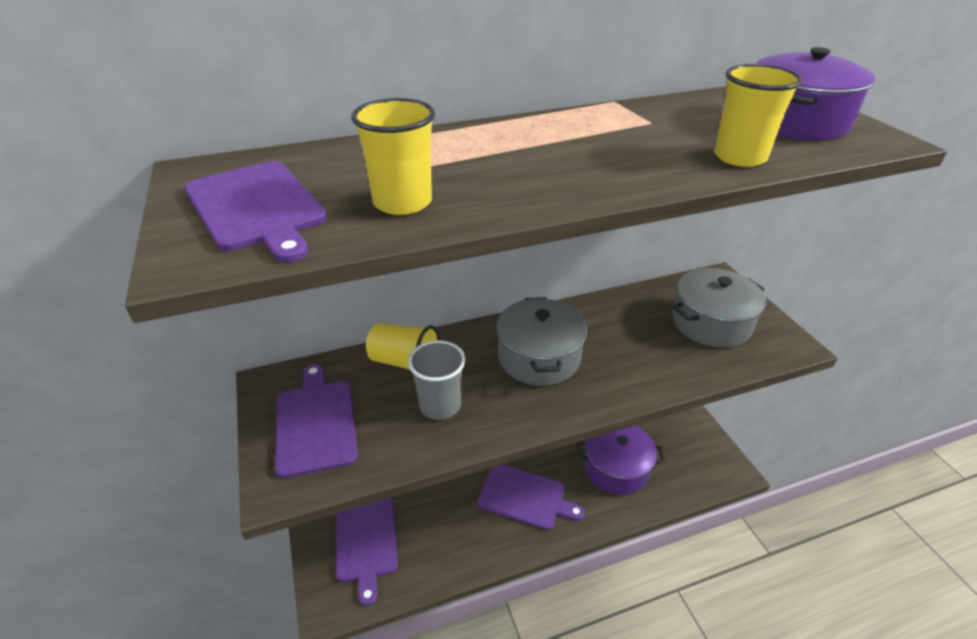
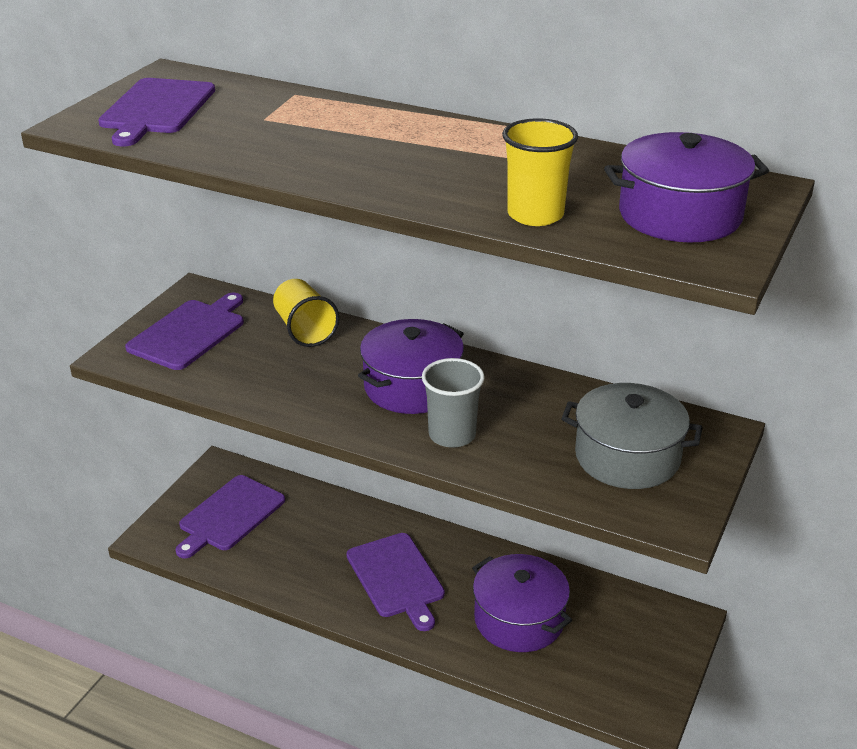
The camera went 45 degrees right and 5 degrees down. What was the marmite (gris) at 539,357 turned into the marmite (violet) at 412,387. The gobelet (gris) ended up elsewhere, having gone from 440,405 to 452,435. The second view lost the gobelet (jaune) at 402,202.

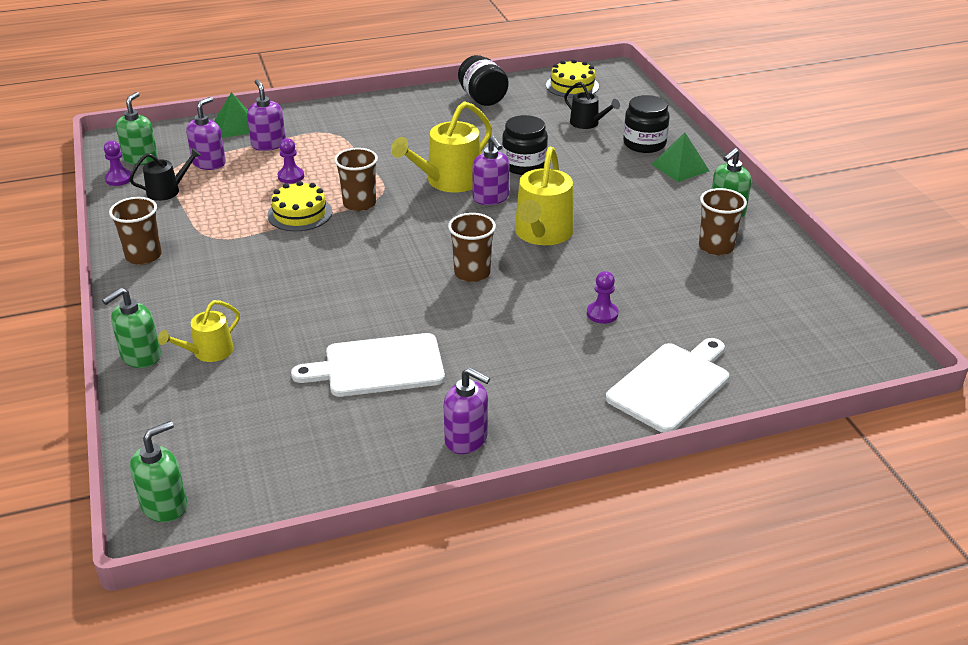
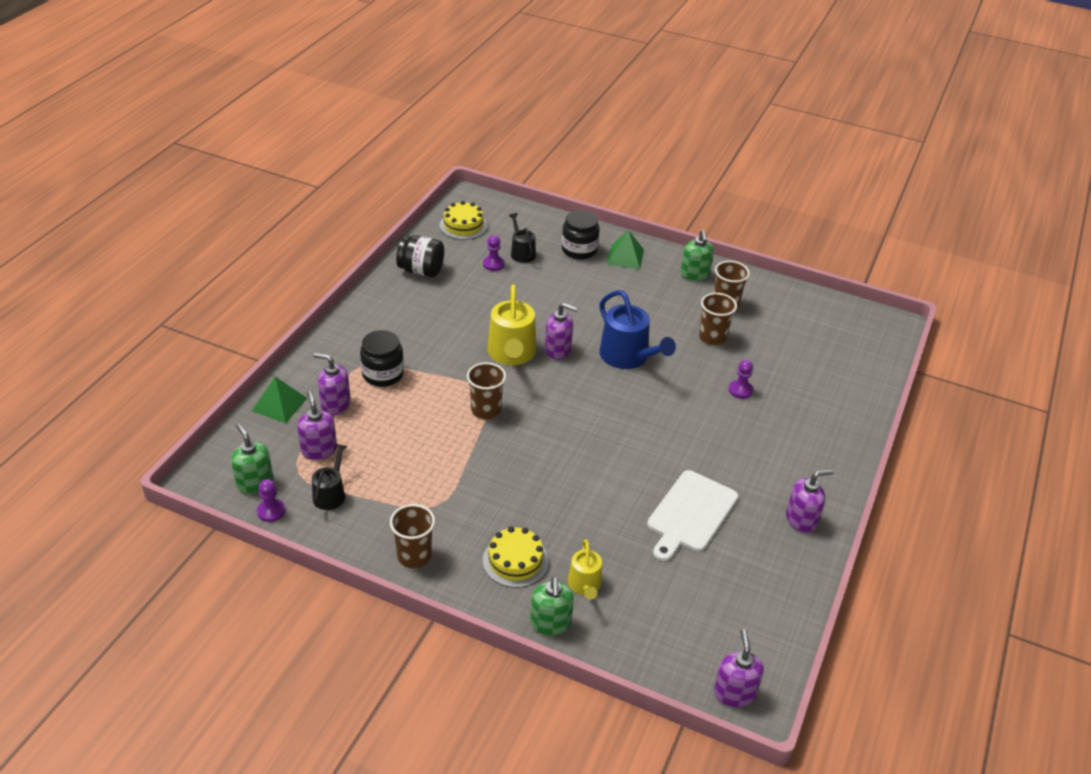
The camera went 50 degrees left and 5 degrees up. The bocal (noir) ended up elsewhere, having gone from 524,165 to 383,374. The pion (violet) ended up elsewhere, having gone from 291,176 to 493,264. The gâteau (jaune) ended up elsewhere, having gone from 300,213 to 515,561. The arrosoir (noir) at 587,123 ended up facing another way, 105 degrees counterclockwise from before. What was the arrosoir (jaune) at 542,233 turned into the arrosoir (bleu) at 628,357. The gobelet (marron) ended up elsewhere, having gone from 472,273 to 712,337. What was the distributeur de savon (vert) at 165,505 turned into the distributeur de savon (violet) at 734,693. The second view lost the planche à découper (blanc) at 671,385.

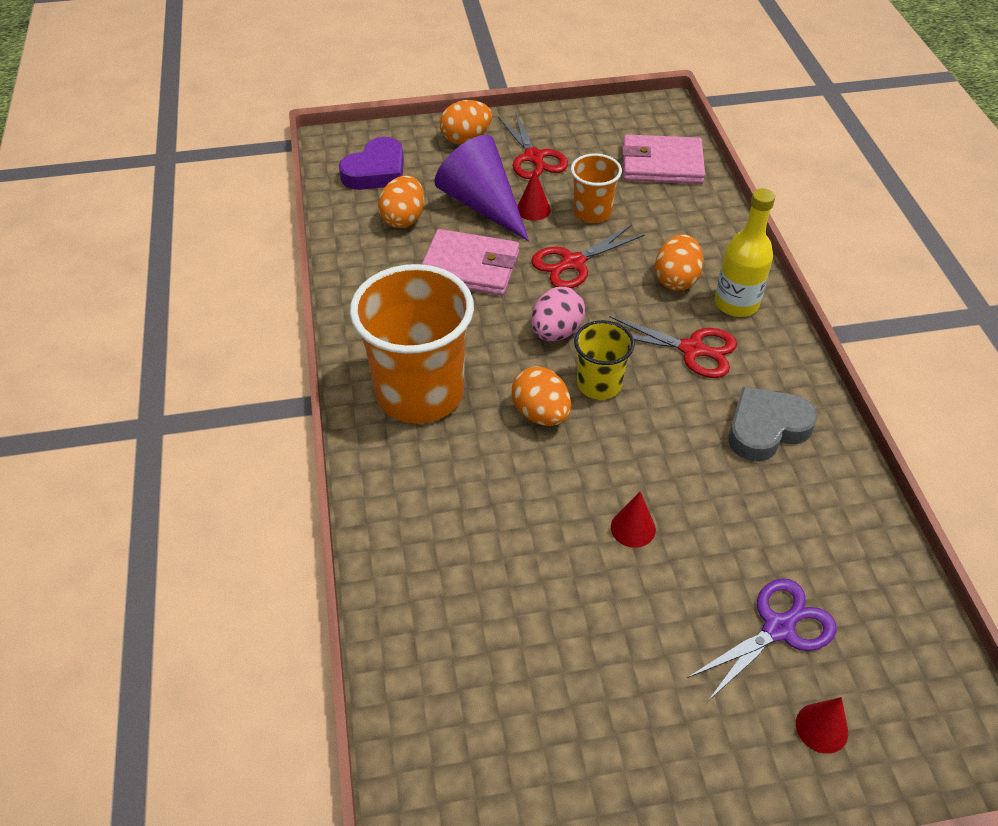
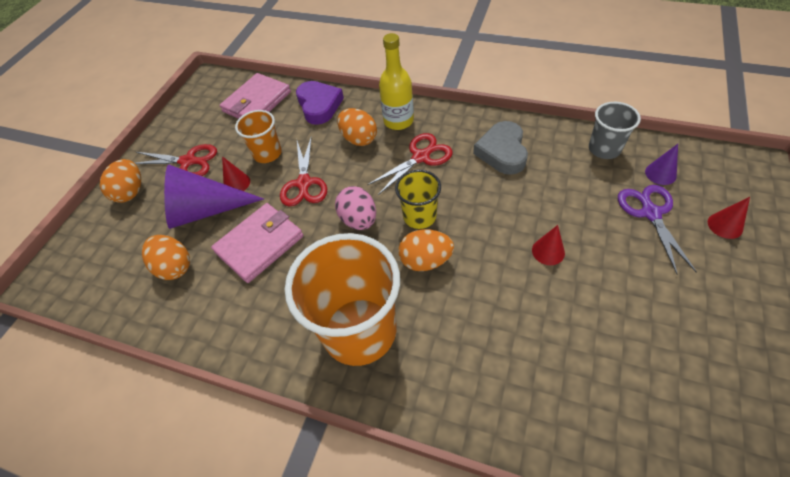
The camera went 55 degrees left and 5 degrees up. The cœur (violet) ended up elsewhere, having gone from 376,171 to 319,105. The second view gained the gobelet (gris) at 604,149. The second view gained the cône (violet) at 660,173.

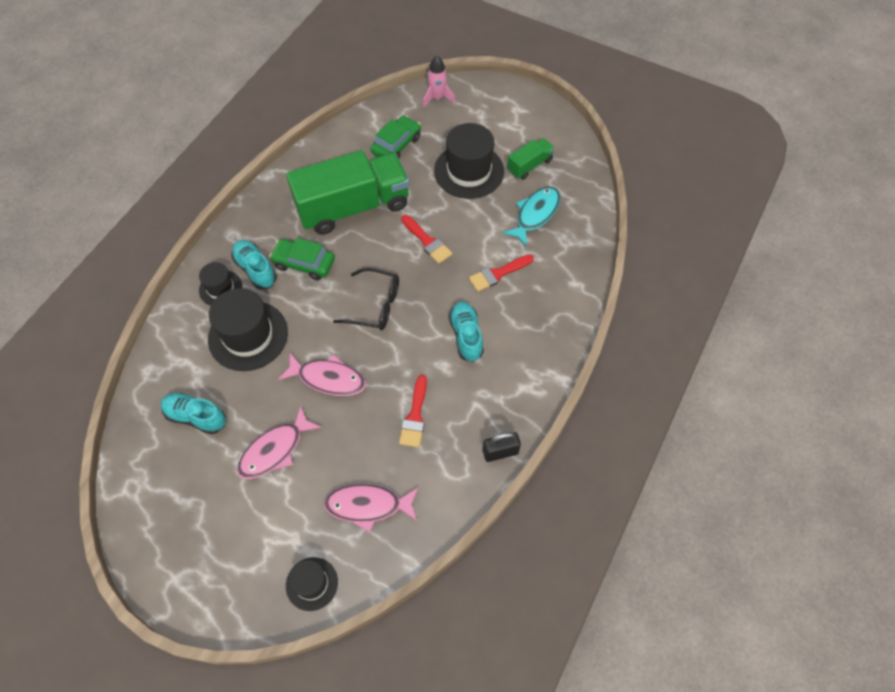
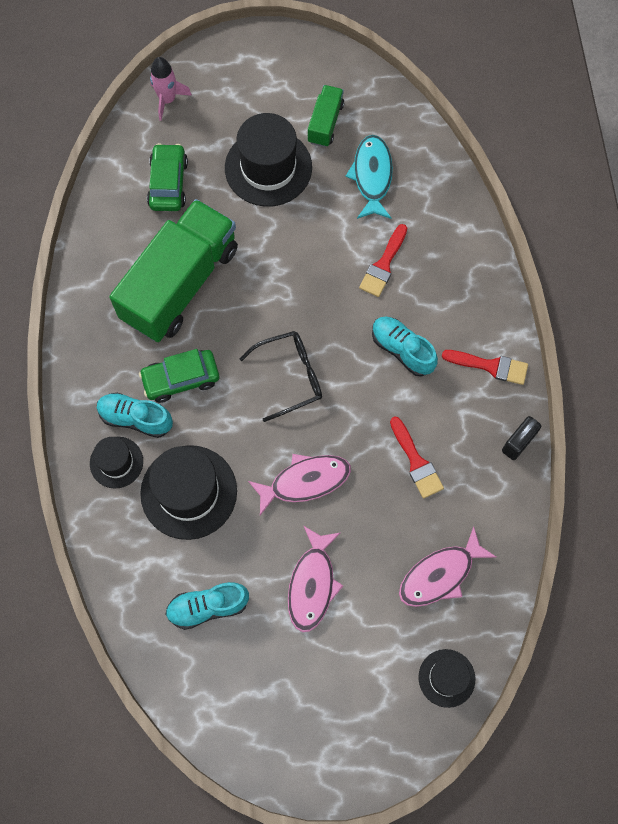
The camera went 35 degrees left and 10 degrees up. The pinceau (rouge) ended up elsewhere, having gone from 427,241 to 490,366.

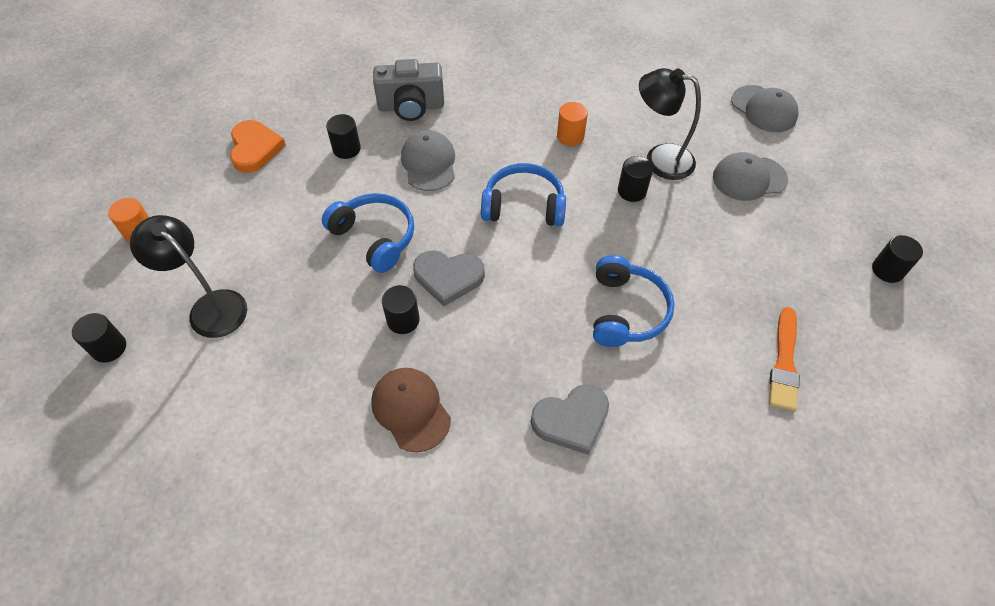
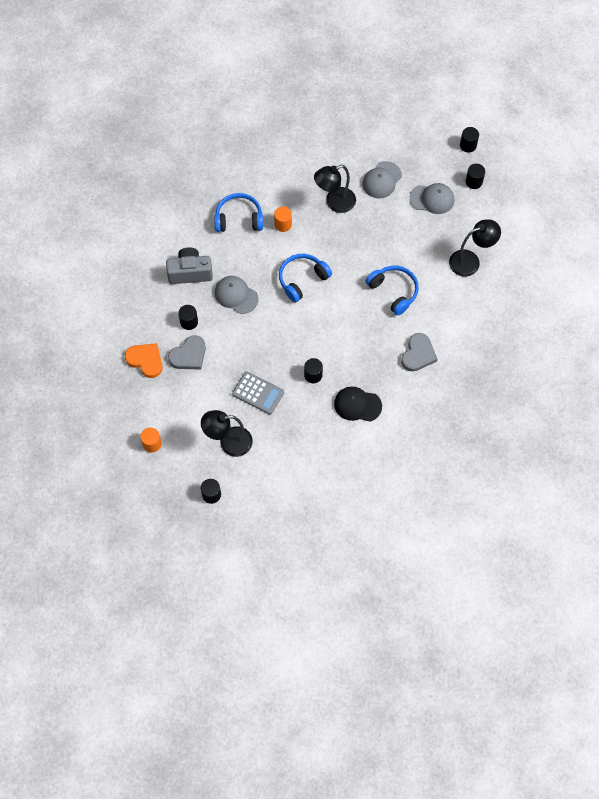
The camera went 45 degrees left and 10 degrees up. The appareil photo (gris) at 411,106 ended up facing another way, 135 degrees counterclockwise from before. The cœur (gris) ended up elsewhere, having gone from 448,277 to 189,355. The casque audio (bleu) ended up elsewhere, having gone from 375,237 to 239,218. The second view gained the calculatrice (gris) at 258,393. What was the casquette (marron) at 411,409 turned into the casquette (noir) at 357,405. The casquette (gris) ended up elsewhere, having gone from 764,109 to 432,199. Where the pinceau (orange) stood at 784,363, the lampe (noir) came to stand at 470,261. The cylindre (noir) ended up elsewhere, having gone from 632,191 to 468,145.

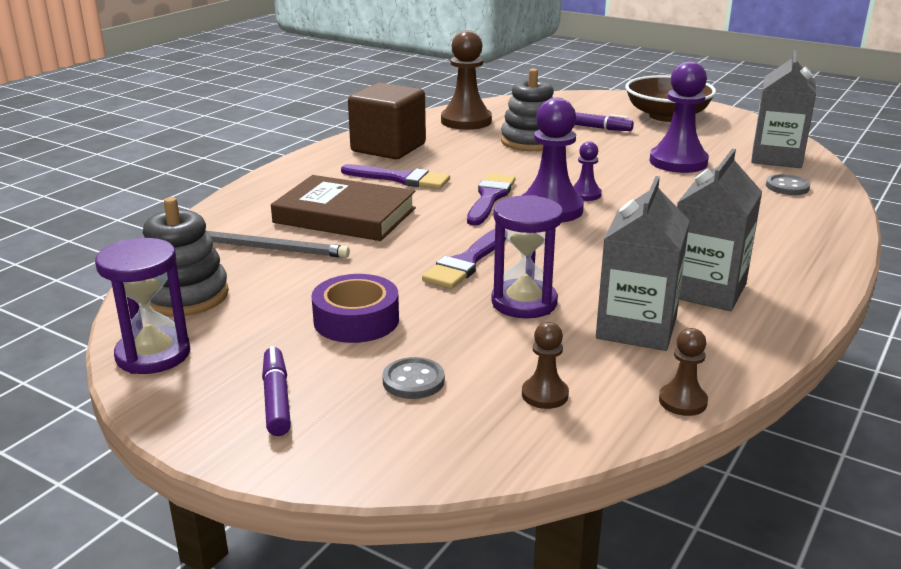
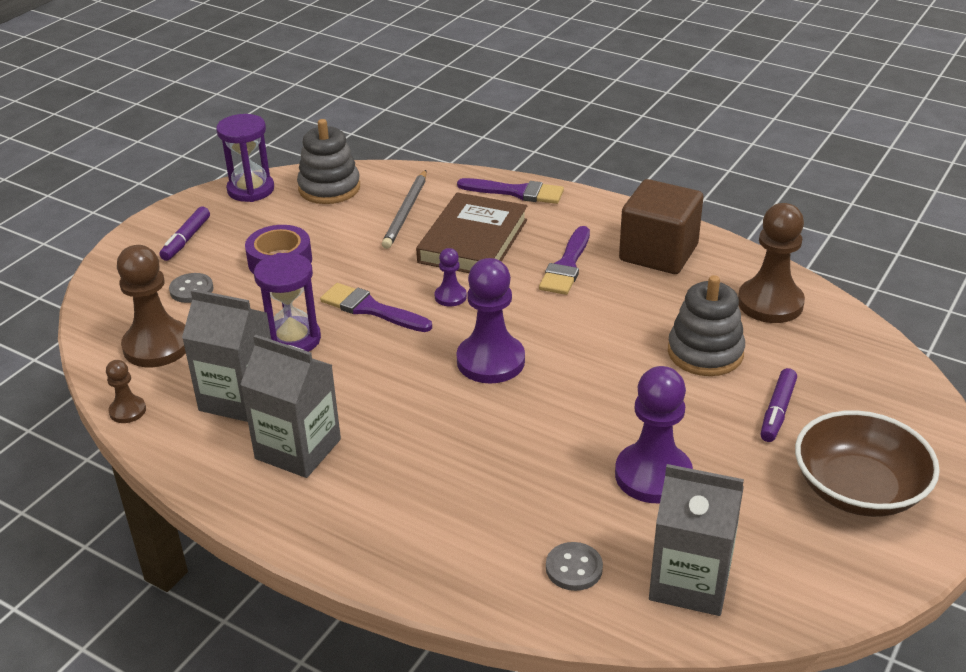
The camera went 90 degrees right and 10 degrees up. The size of the pion (marron) at 545,395 changed by a factor of 1.98. The feutre (violet) at 277,399 ended up facing another way, 120 degrees clockwise from before. The pion (violet) ended up elsewhere, having gone from 585,194 to 450,296. The pinceau (violet) ended up elsewhere, having gone from 490,198 to 516,192.

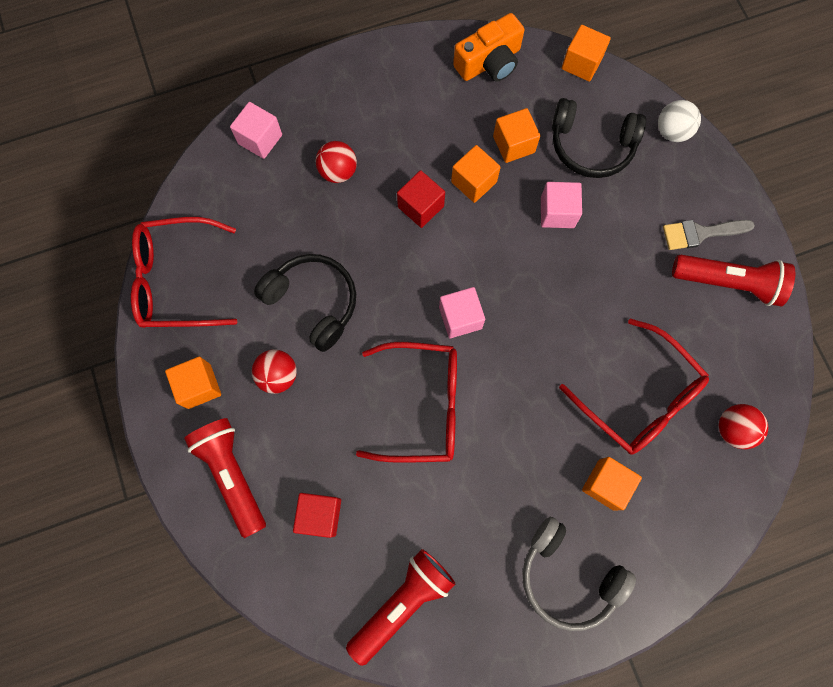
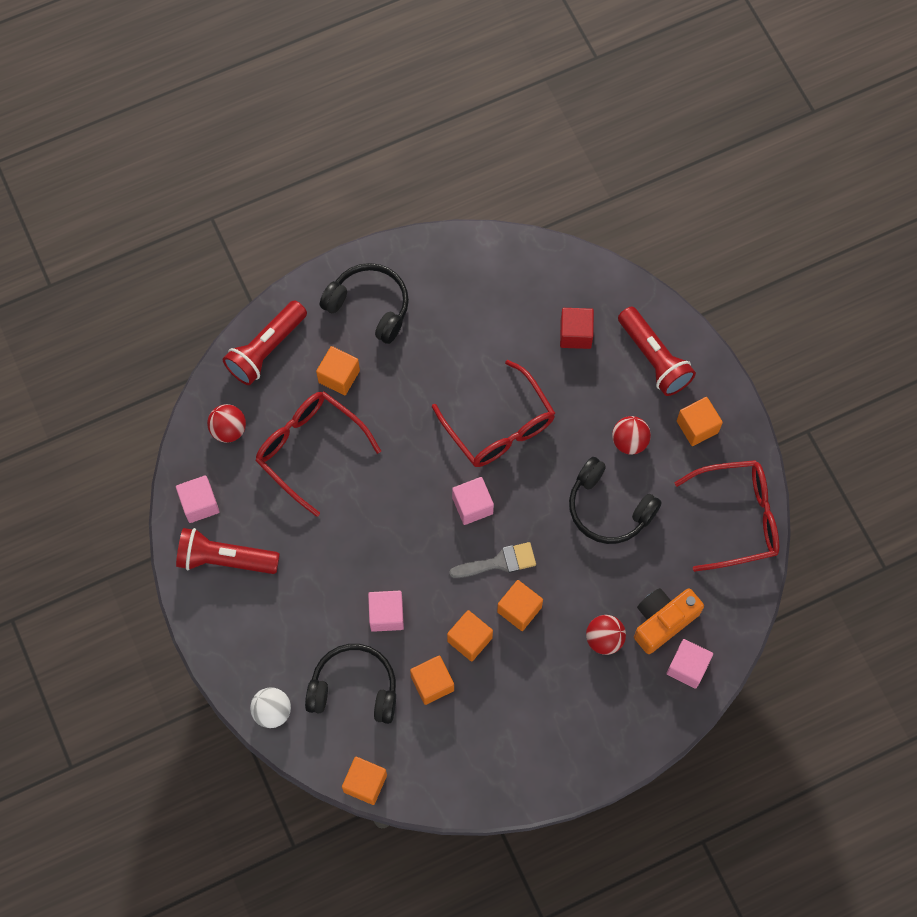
The camera went 175 degrees right and 5 degrees down. The second view gained the cube (rose) at 199,504. The lampe de poche (rouge) ended up elsewhere, having gone from 402,602 to 266,350. What was the casque audio (gris) at 568,576 turned into the casque audio (noir) at 369,306. The lunettes (rouge) at 422,405 ended up facing another way, 120 degrees counterclockwise from before. The pinceau (gris) ended up elsewhere, having gone from 700,233 to 499,562. What was the cube (rouge) at 420,207 turned into the cube (orange) at 519,609. The appareil photo (orange) ended up elsewhere, having gone from 489,62 to 663,621.

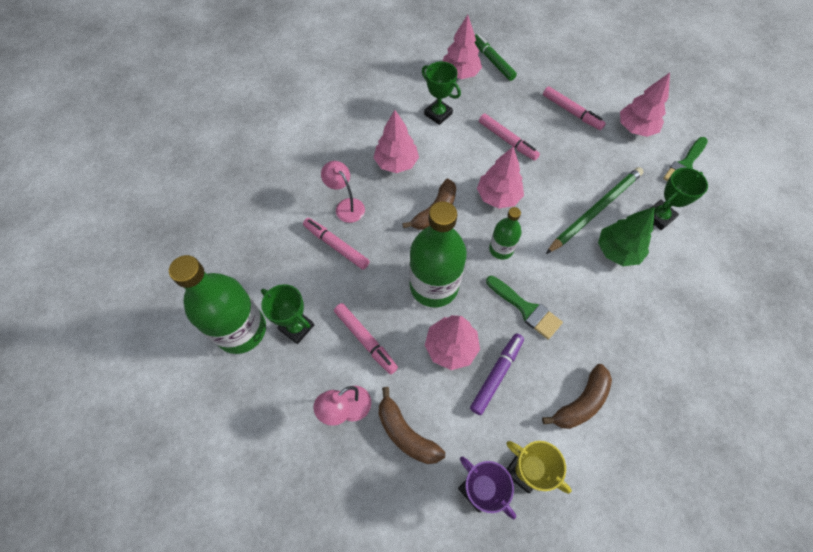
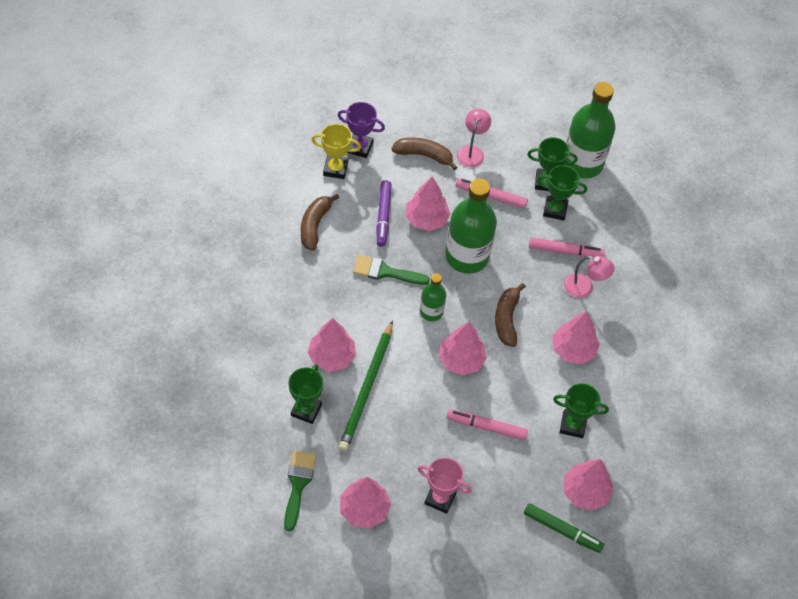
The camera went 145 degrees right and 5 degrees down. What was the arbre (vert) at 617,251 turned into the arbre (rose) at 332,357. Where the feutre (rose) stood at 571,112, the trophée (rose) came to stand at 440,498. The second view gained the trophée (vert) at 555,210.

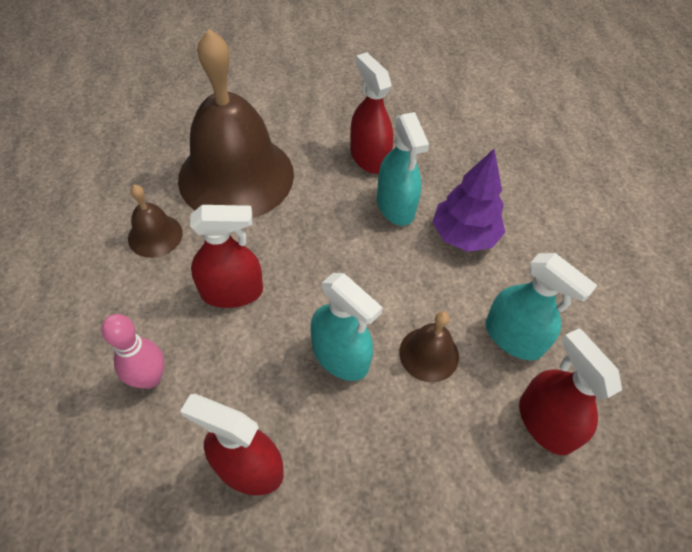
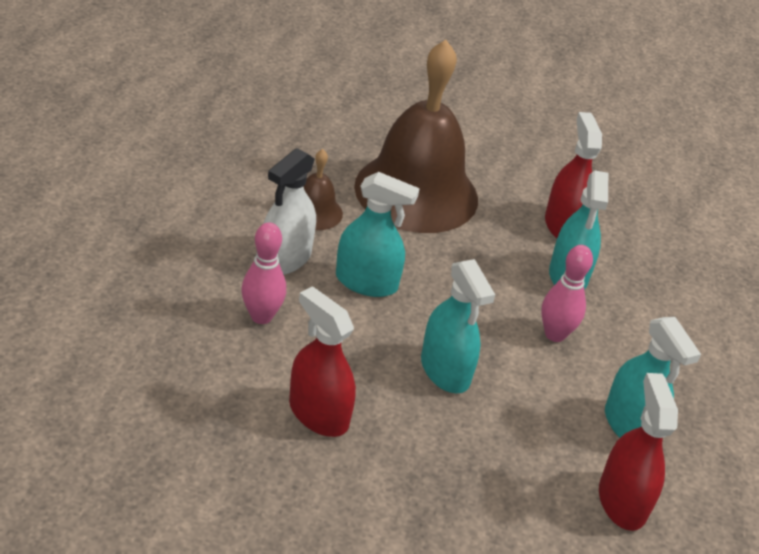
The camera went 20 degrees right and 15 degrees down. The second view gained the vaporisateur (blanc) at 285,258. What was the vaporisateur (rouge) at 232,292 turned into the vaporisateur (turquoise) at 366,282. The second view gained the quille (rose) at 555,334. The second view lost the cloche (marron) at 429,354. The second view lost the arbre (violet) at 464,235.

